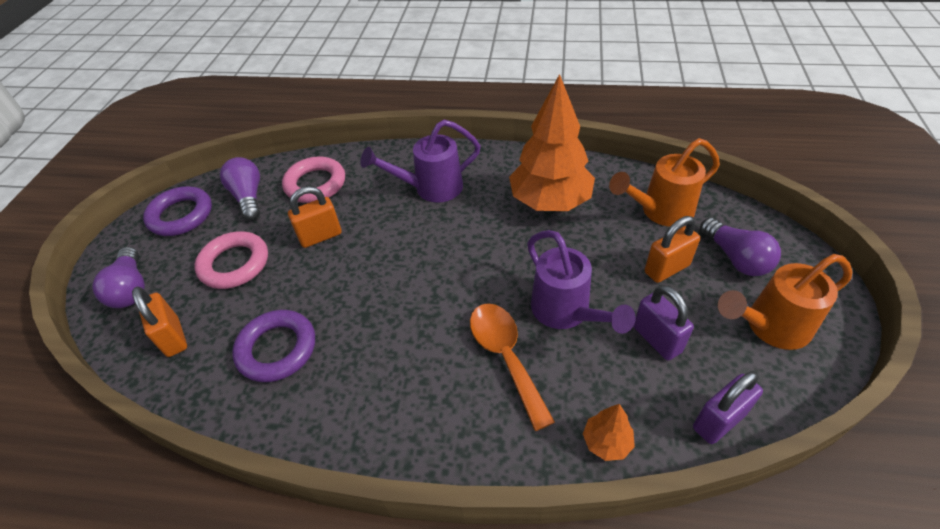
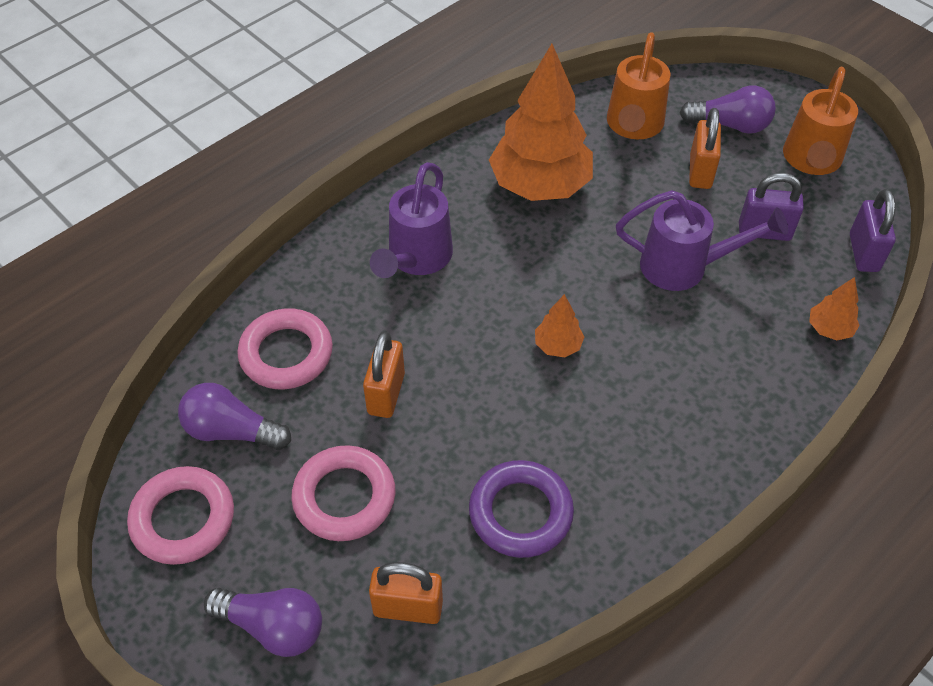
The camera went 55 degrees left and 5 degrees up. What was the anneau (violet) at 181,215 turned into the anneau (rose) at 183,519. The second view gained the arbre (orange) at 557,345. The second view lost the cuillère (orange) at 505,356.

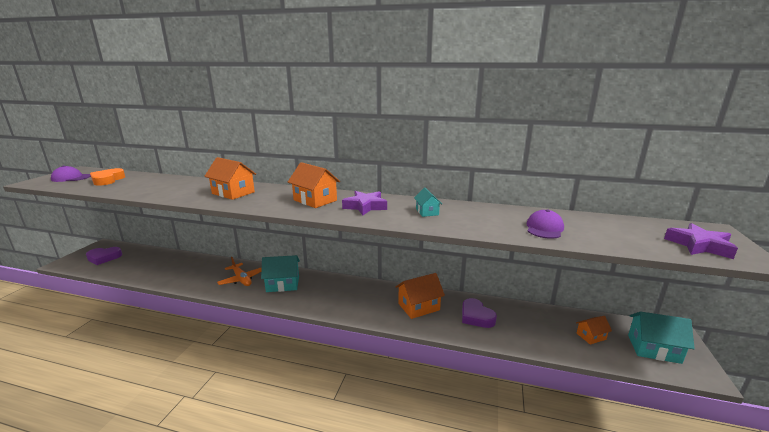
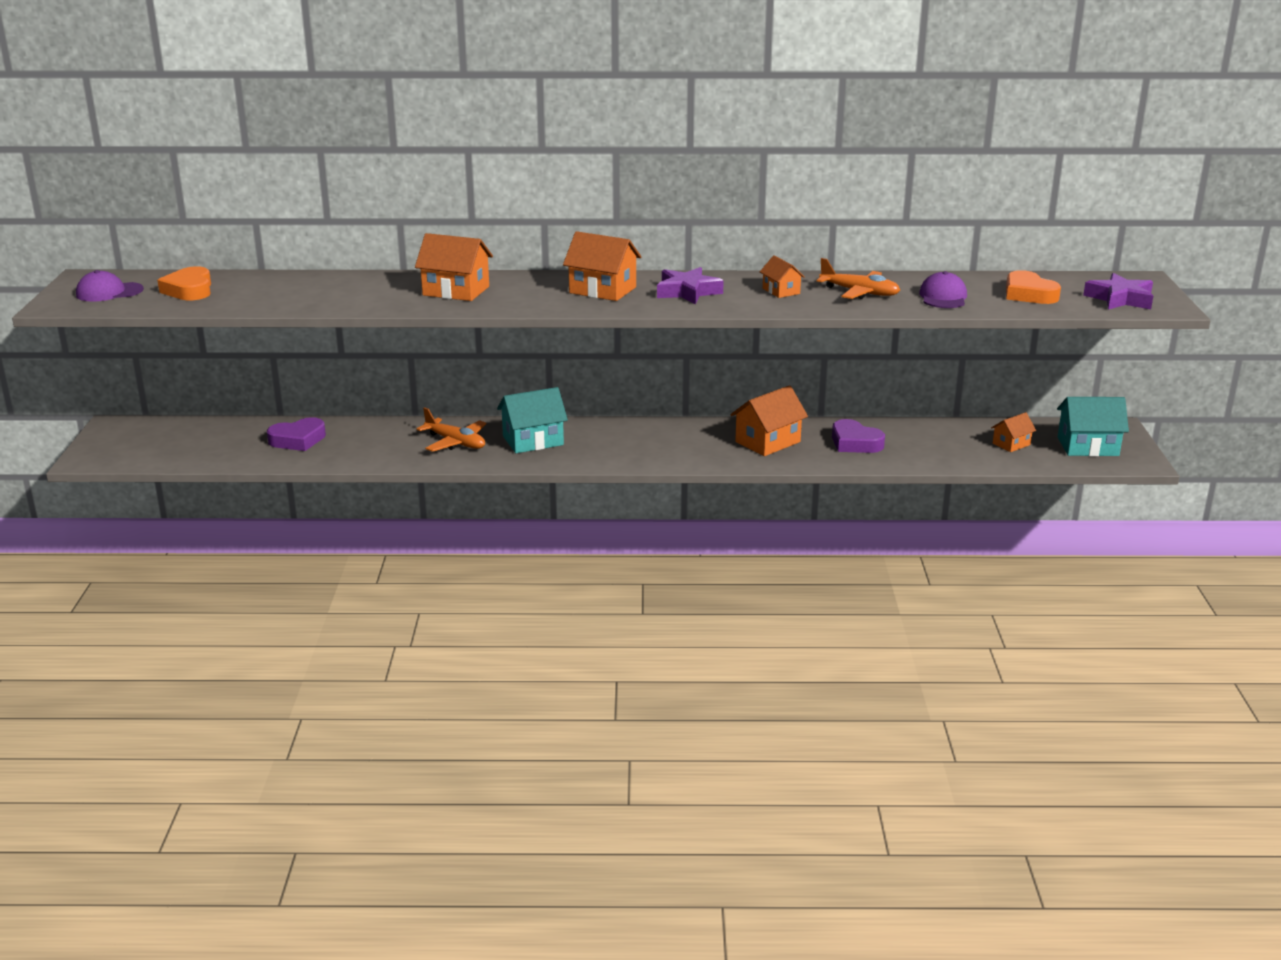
The camera went 15 degrees left and 5 degrees up. The cœur (violet) ended up elsewhere, having gone from 104,258 to 298,440. What was the maison (turquoise) at 427,212 turned into the maison (orange) at 781,291. The second view gained the avion (orange) at 859,293. The second view gained the cœur (orange) at 1028,294.

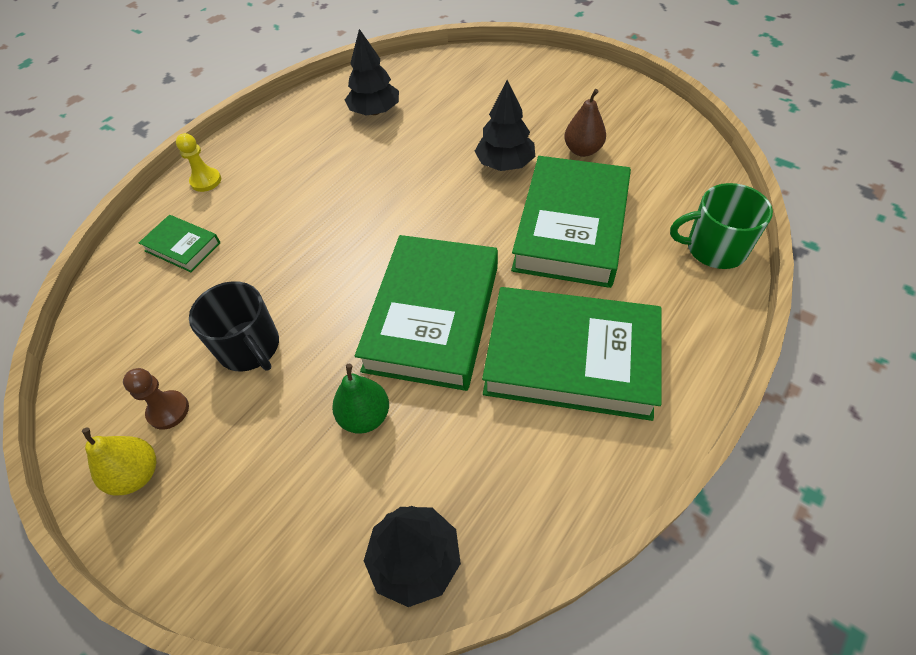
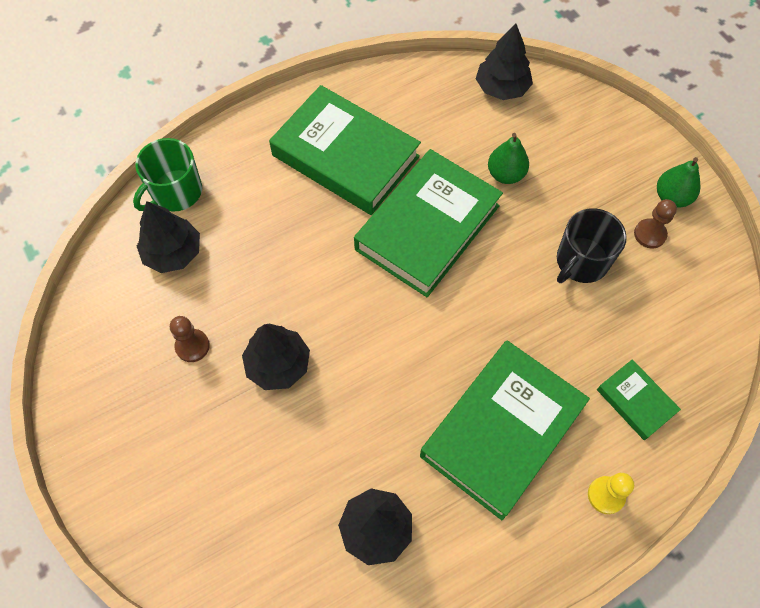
The camera went 160 degrees left and 10 degrees up. The tasse (vert) at 714,248 ended up facing another way, 105 degrees clockwise from before. The second view gained the arbre (noir) at 173,253. Where the poire (marron) stood at 582,150, the pion (marron) came to stand at 192,346. The livre (vert) ended up elsewhere, having gone from 571,227 to 502,431. The tasse (noir) at 250,347 ended up facing another way, 120 degrees counterclockwise from before. What was the poire (jaune) at 137,474 turned into the poire (vert) at 671,197.

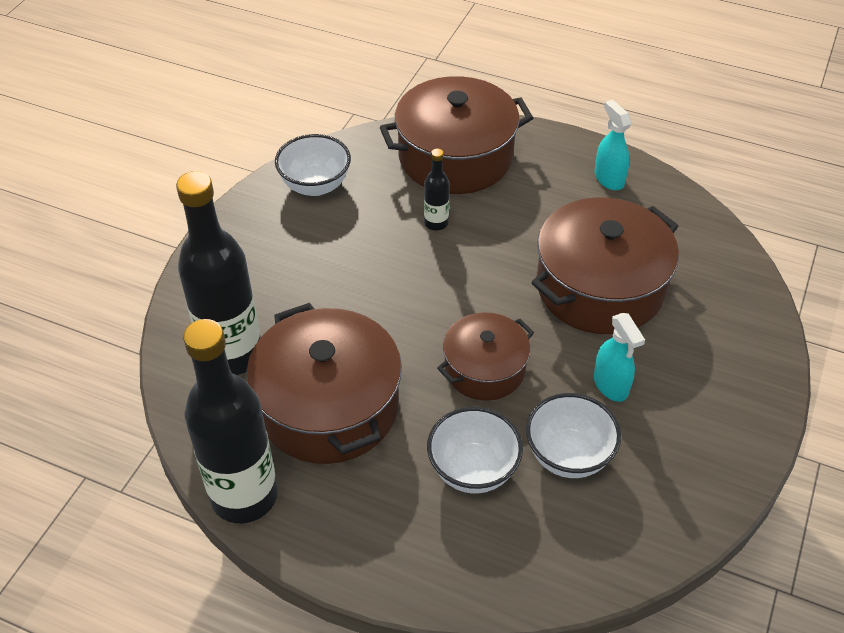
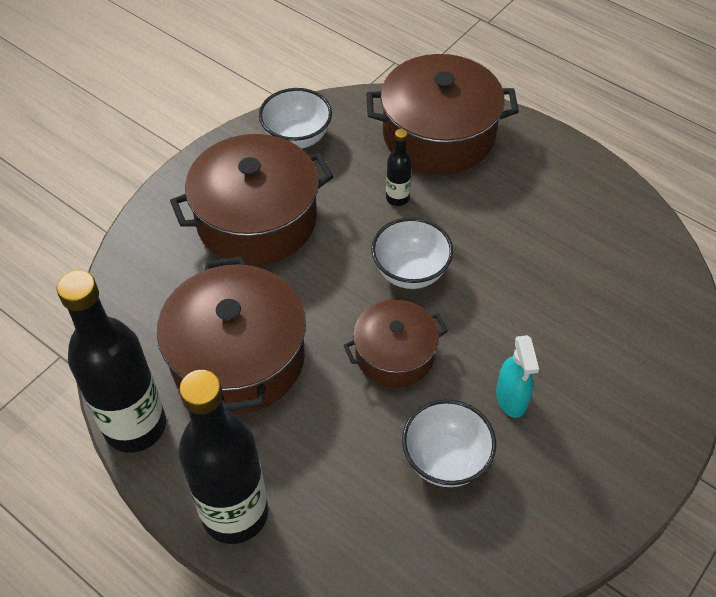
The camera went 15 degrees right and 5 degrees up. The marmite (marron) ended up elsewhere, having gone from 599,287 to 256,219. The bouteille (noir) ended up elsewhere, having gone from 232,355 to 235,513. The bol (blanc) ended up elsewhere, having gone from 473,470 to 410,272. The second view lost the vaporisateur (turquoise) at 609,179.

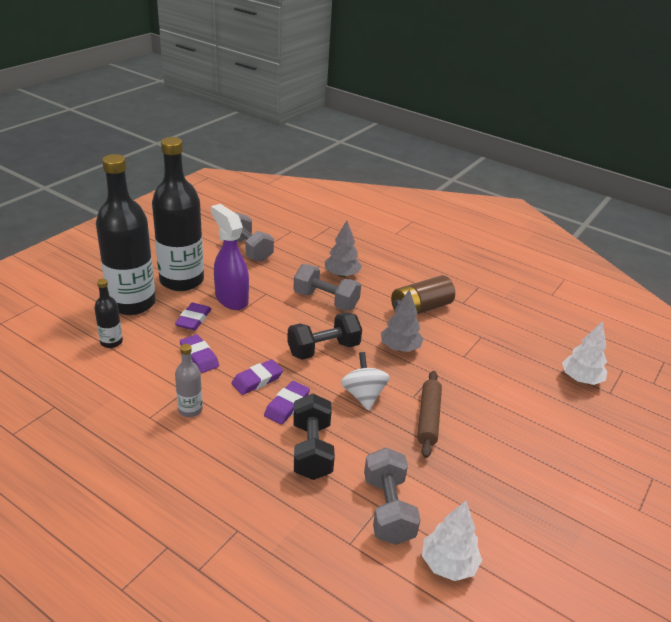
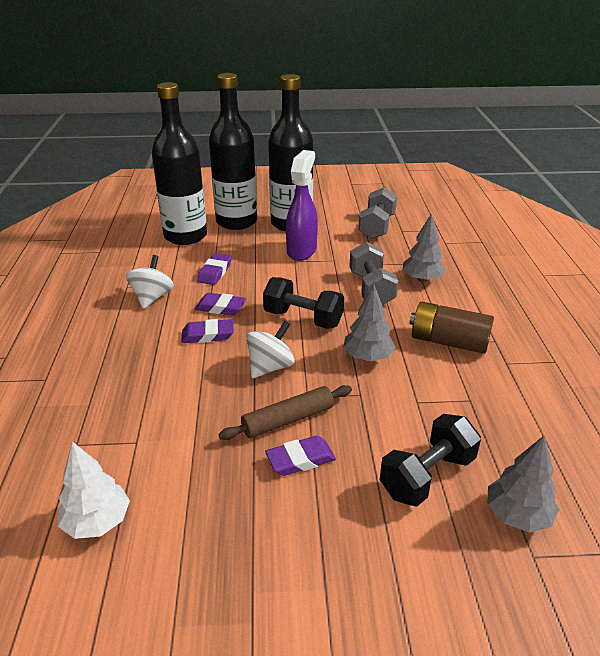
The camera went 55 degrees right and 0 degrees up. Where the bouteille (gris) stood at 190,410, the toupie (blanc) came to stand at 152,297. The size of the bouteille (noir) at 111,342 changed by a factor of 2.28. The gomme (violet) ended up elsewhere, having gone from 193,319 to 300,459. The haltère (noir) ended up elsewhere, having gone from 312,450 to 427,476. What was the arbre (blanc) at 580,379 turned into the arbre (gris) at 517,515. The second view lost the haltère (gris) at 388,509.

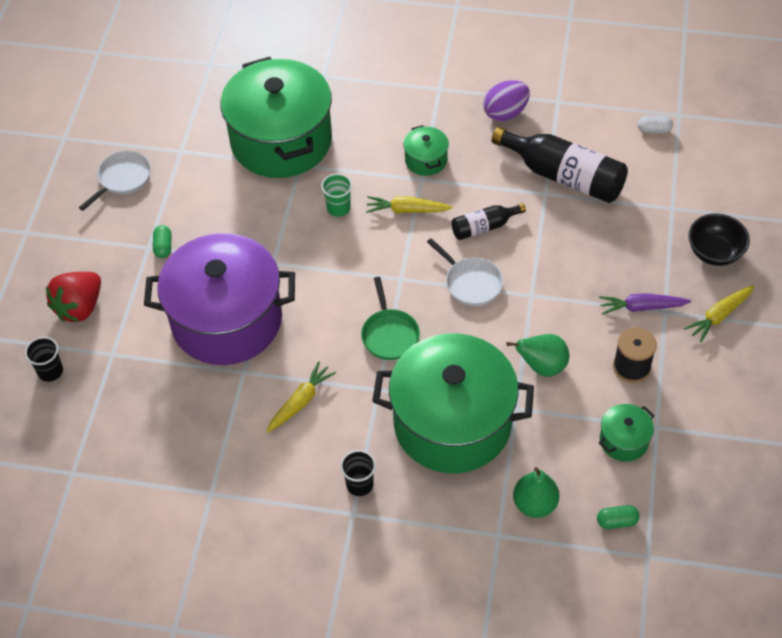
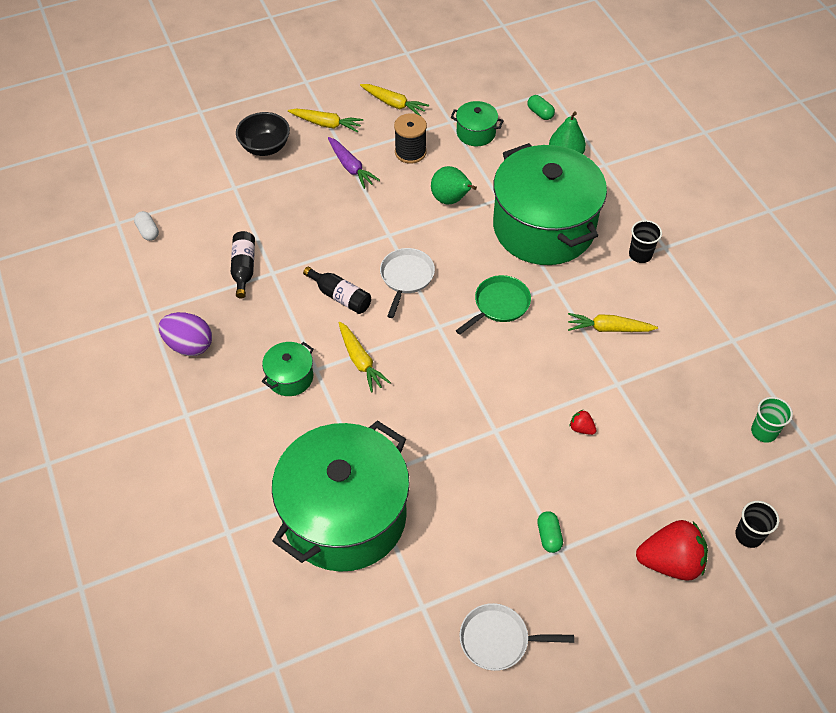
The camera went 125 degrees left and 0 degrees up. The size of the bouteille (noir) at 564,176 changed by a factor of 0.53. The second view gained the carotte (jaune) at 394,104. The gélule (vert) at 163,247 ended up facing another way, 60 degrees counterclockwise from before. Where the marmite (violet) stood at 226,320, the fraise (rouge) came to stand at 581,428. The gobelet (vert) ended up elsewhere, having gone from 338,208 to 764,432.

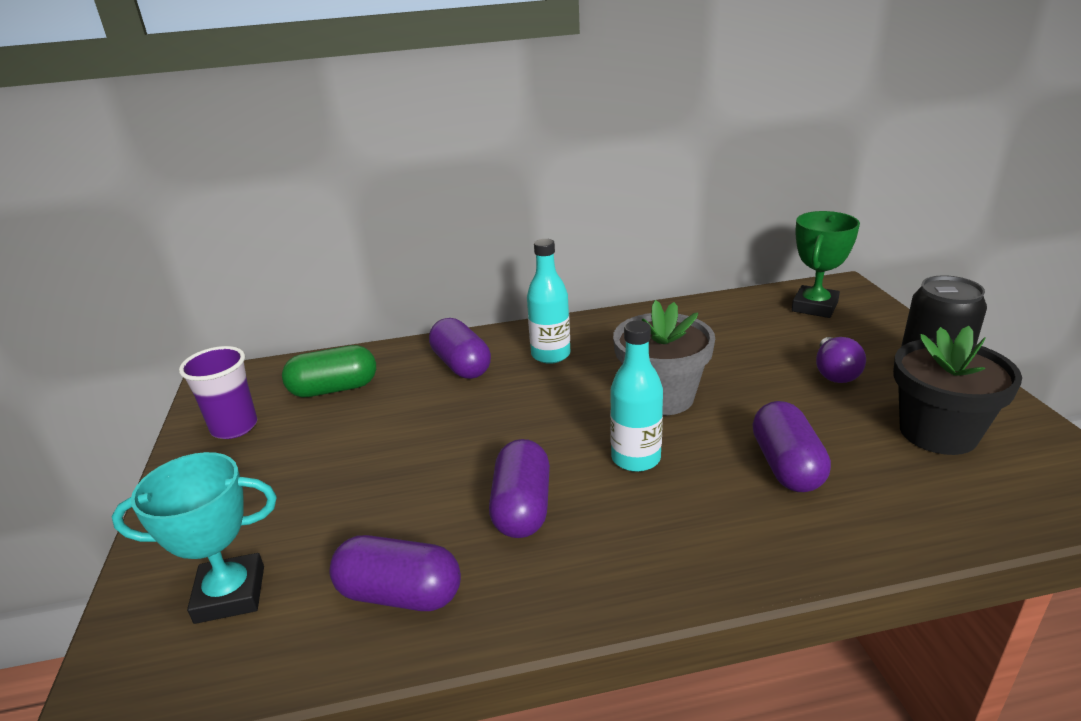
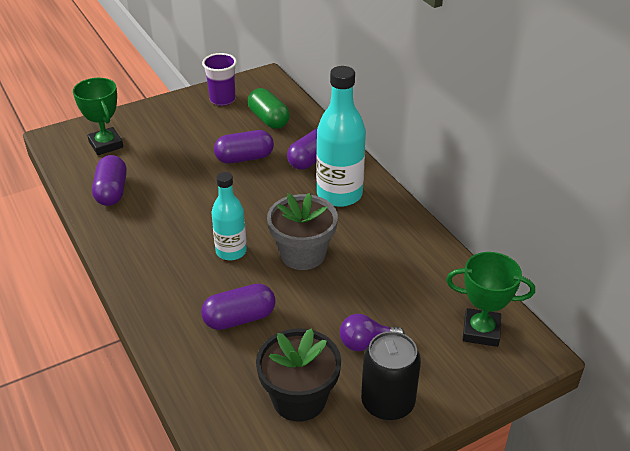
The camera went 70 degrees right and 10 degrees up. What was the trophée (turquoise) at 230,594 turned into the trophée (vert) at 106,144. The gélule (violet) ended up elsewhere, having gone from 522,507 to 244,158. The size of the bouteille (turquoise) at 550,355 changed by a factor of 1.60.

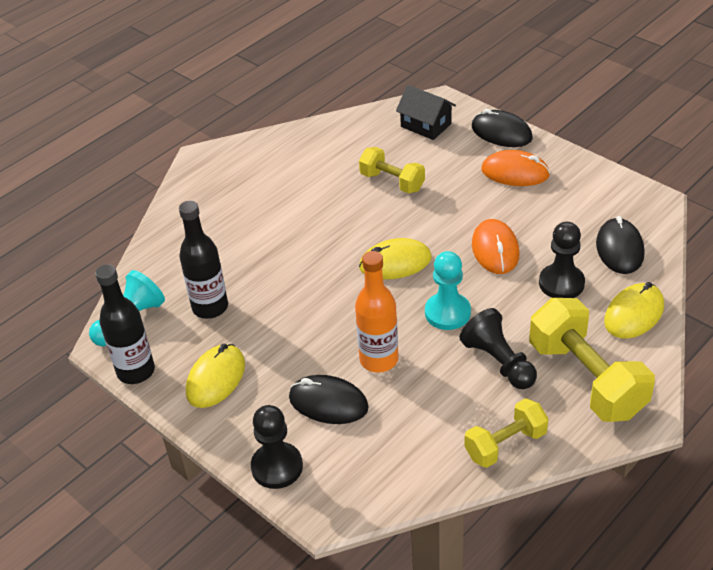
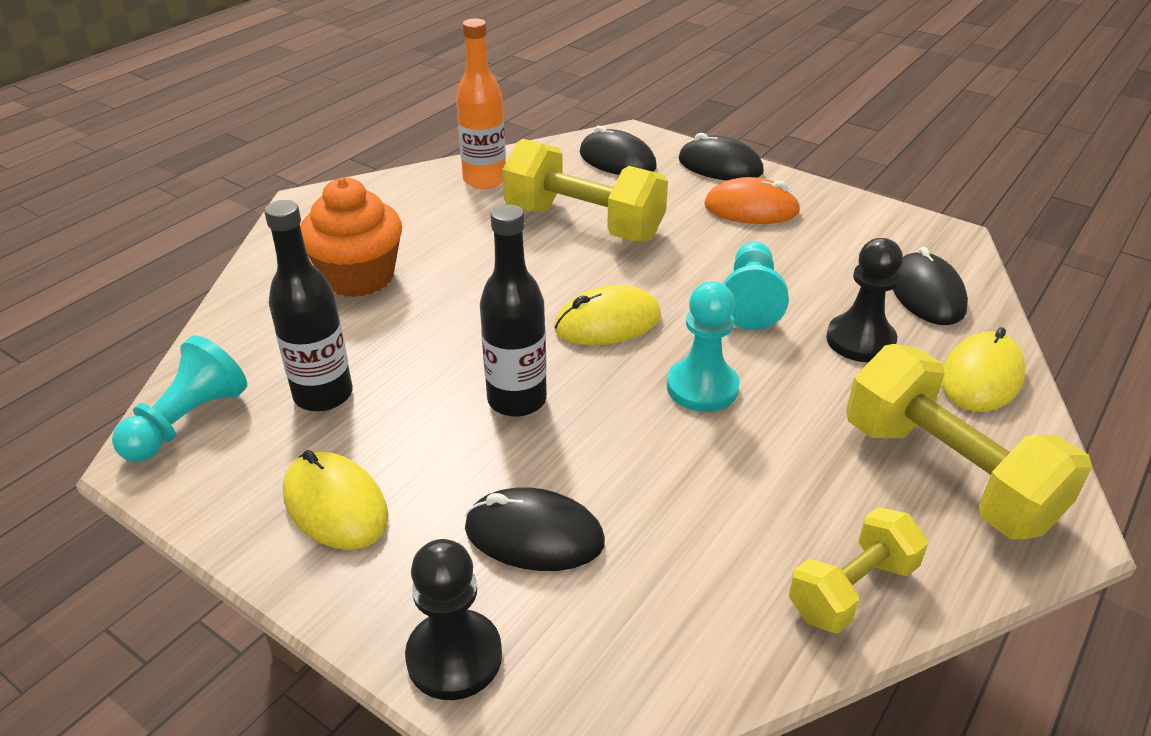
The camera went 10 degrees left and 5 degrees down. The souris (jaune) at 216,378 ended up facing another way, 60 degrees counterclockwise from before. The second view gained the muffin (orange) at 359,277. The bouteille (orange) ended up elsewhere, having gone from 379,360 to 484,180. The bouteille (noir) ended up elsewhere, having gone from 136,371 to 517,400. The size of the haltère (jaune) at 392,182 changed by a factor of 1.70. Where the maison (noir) stood at 426,125, the souris (noir) came to stand at 617,160. Where the souris (orange) stood at 495,249, the pion (turquoise) came to stand at 750,301. The second view lost the pion (noir) at 499,362.

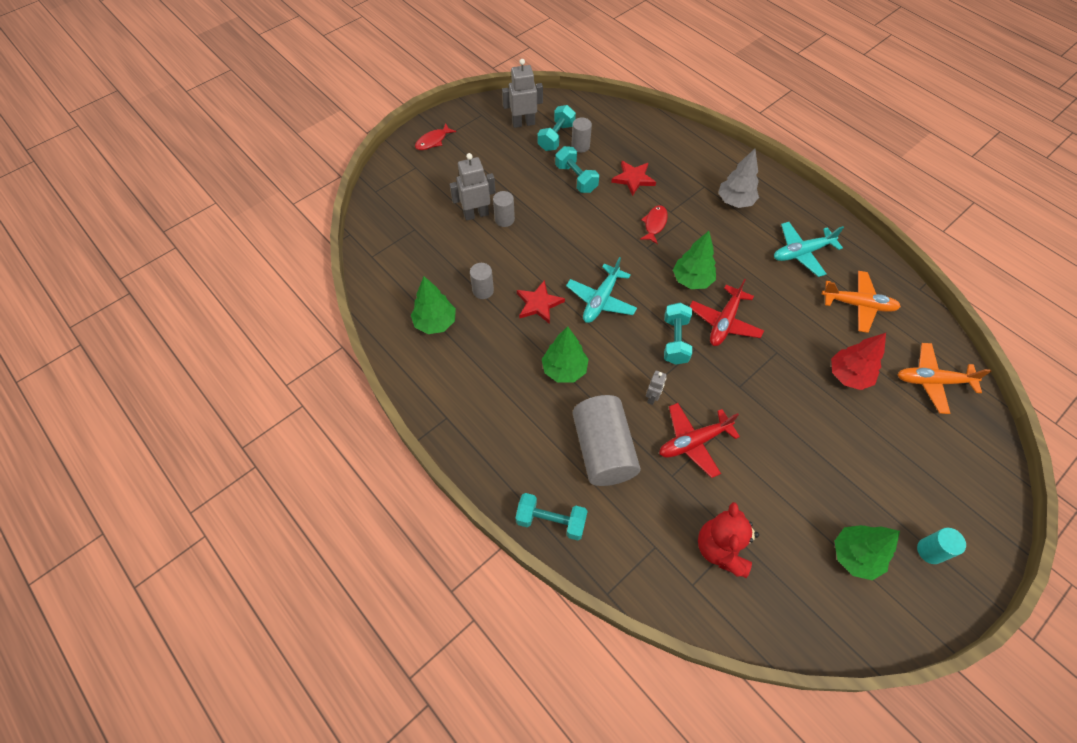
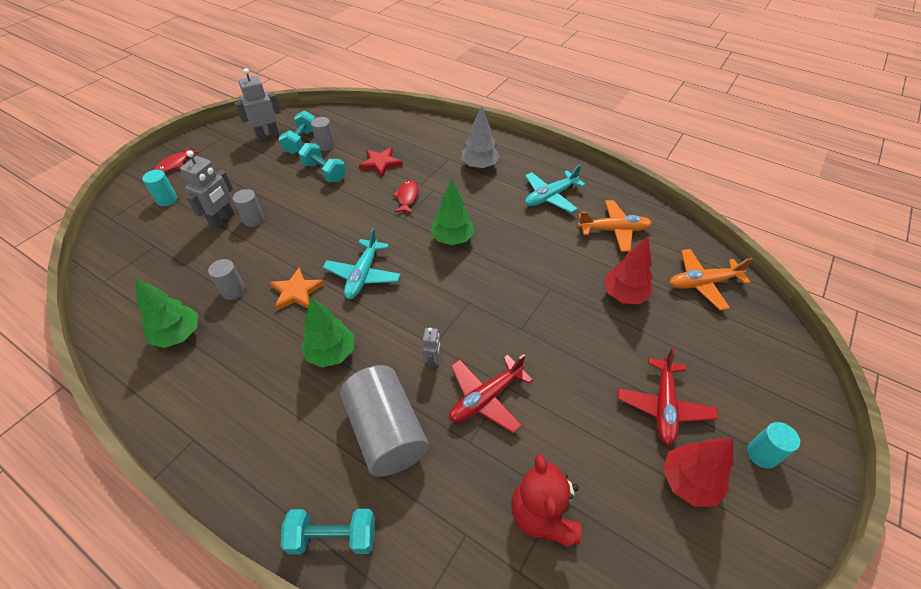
The camera went 15 degrees left and 10 degrees down. The second view gained the cylindre (turquoise) at 167,200. The robot (gris) at 476,214 ended up facing another way, 150 degrees clockwise from before. What was the étoile (rouge) at 539,304 turned into the étoile (orange) at 296,292. The avion (rouge) ended up elsewhere, having gone from 724,322 to 663,406. What was the arbre (vert) at 854,556 turned into the arbre (rouge) at 688,482. The second view lost the haltère (turquoise) at 675,341.

